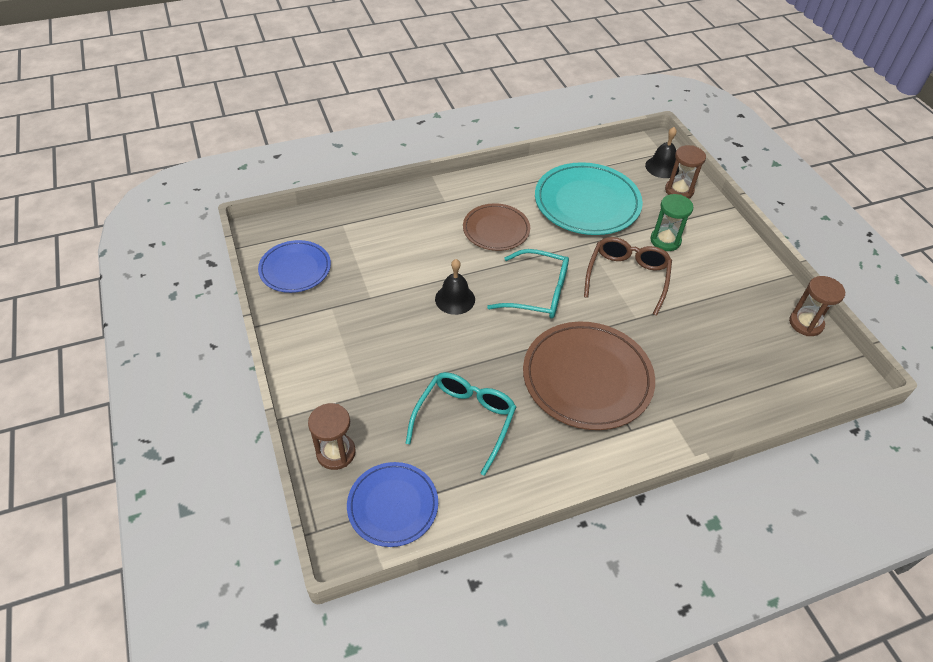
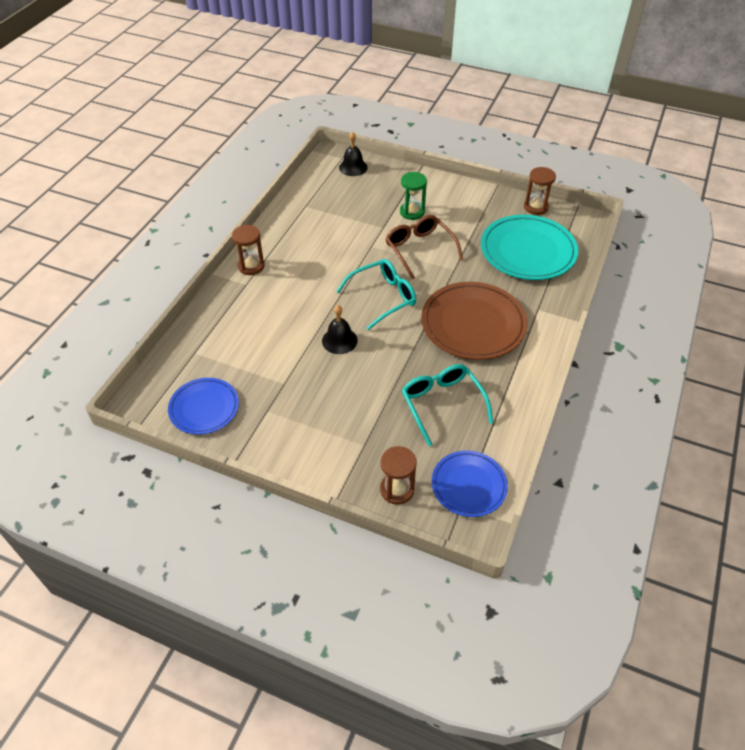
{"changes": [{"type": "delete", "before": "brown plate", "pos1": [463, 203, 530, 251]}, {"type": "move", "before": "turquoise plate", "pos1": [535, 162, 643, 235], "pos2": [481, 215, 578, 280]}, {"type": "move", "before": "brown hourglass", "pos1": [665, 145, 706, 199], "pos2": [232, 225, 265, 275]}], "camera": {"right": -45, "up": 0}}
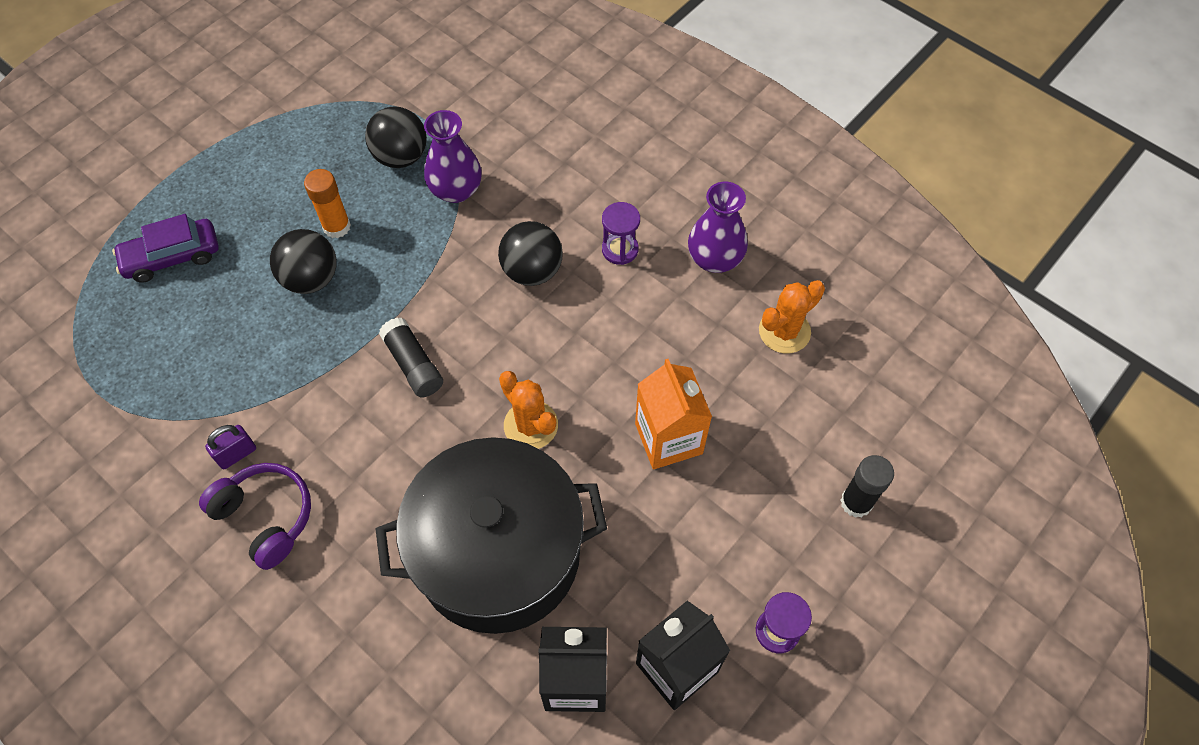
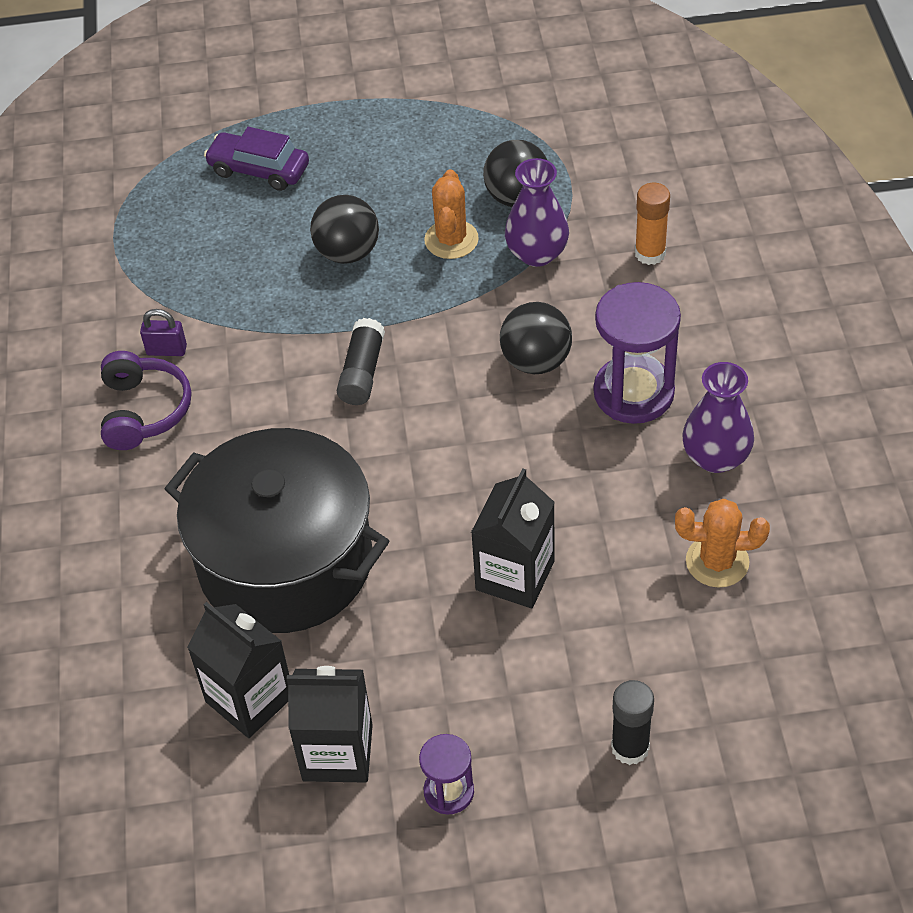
{"changes": [{"type": "move", "before": "orange glue stick", "pos1": [304, 169, 351, 238], "pos2": [635, 183, 670, 265]}, {"type": "move", "before": "orange cactus", "pos1": [499, 371, 558, 449], "pos2": [424, 169, 479, 259]}, {"type": "resize", "before": "purple hourglass", "pos1": [602, 202, 640, 265], "pos2": [594, 282, 681, 424], "scale": 1.86}, {"type": "recolor", "before": "orange carton", "after": "black carton", "pos1": [635, 359, 712, 469], "pos2": [471, 468, 555, 608]}], "camera": {"right": 45, "up": -10}}
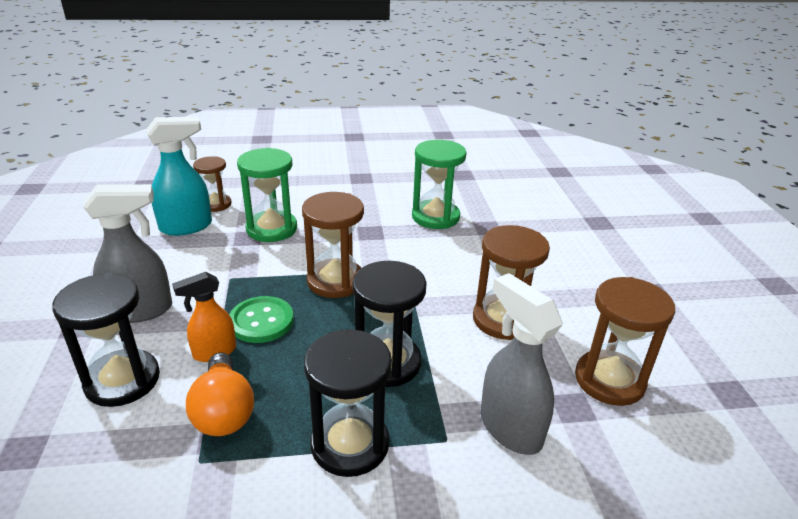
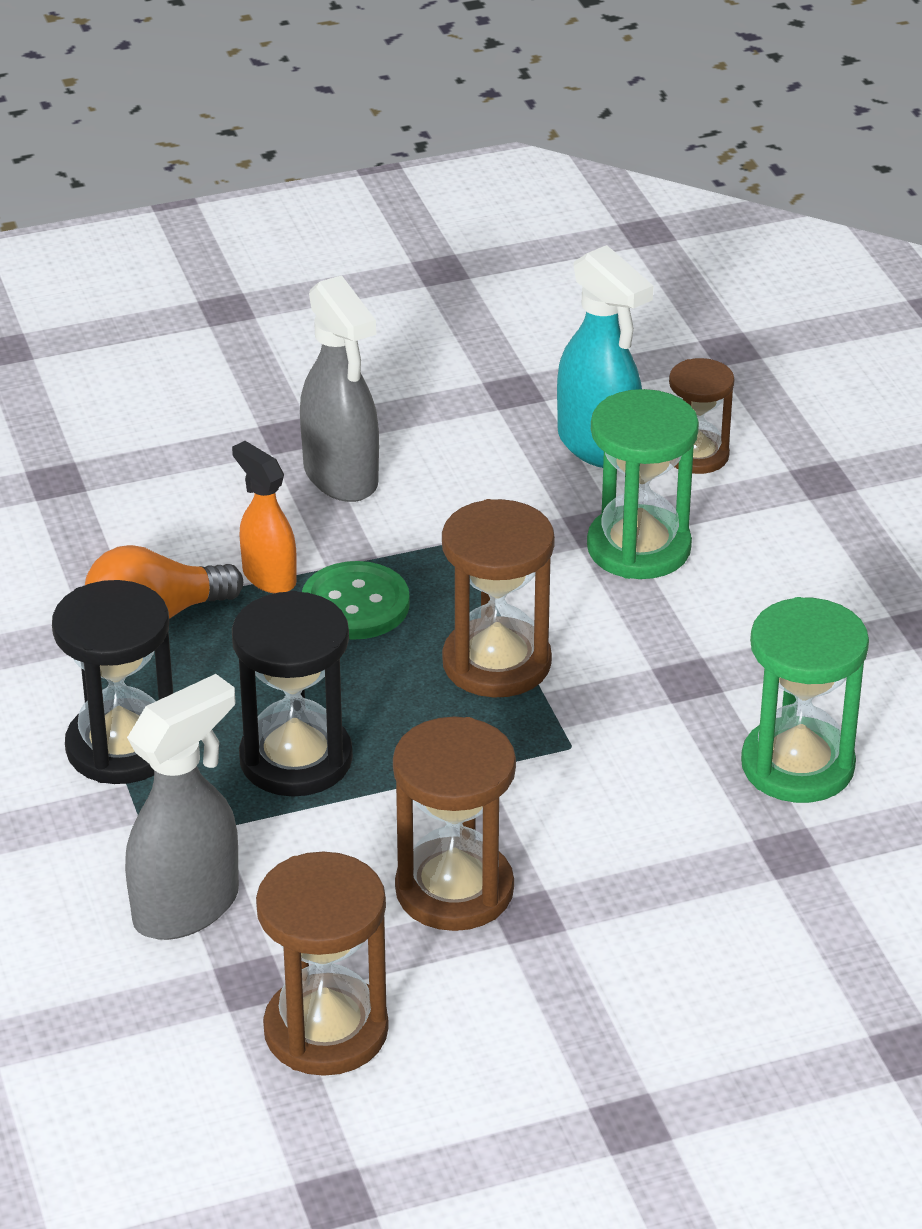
{"changes": [{"type": "delete", "before": "black hourglass", "pos1": [52, 273, 160, 407]}], "camera": {"right": 80, "up": 5}}
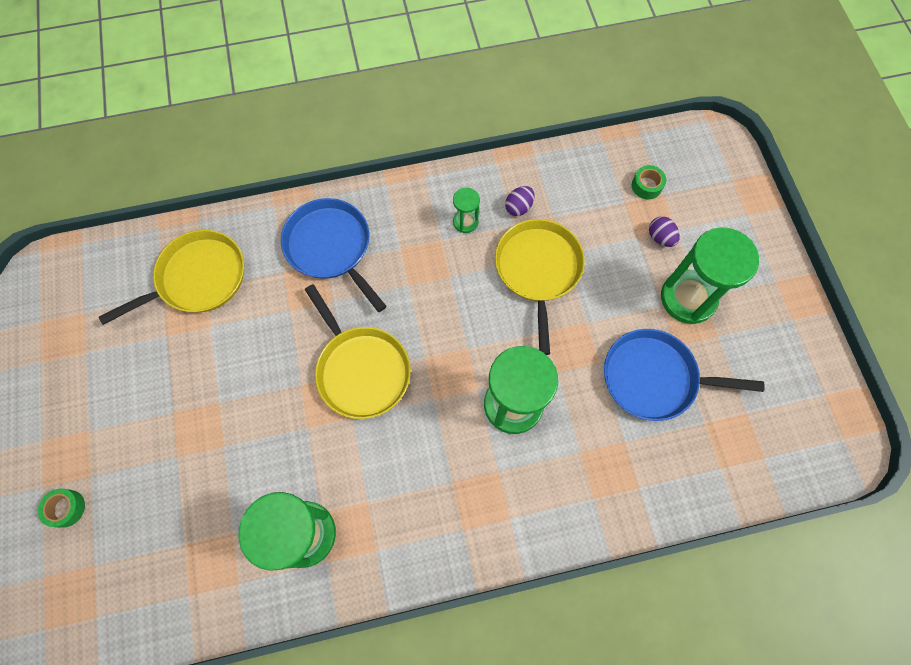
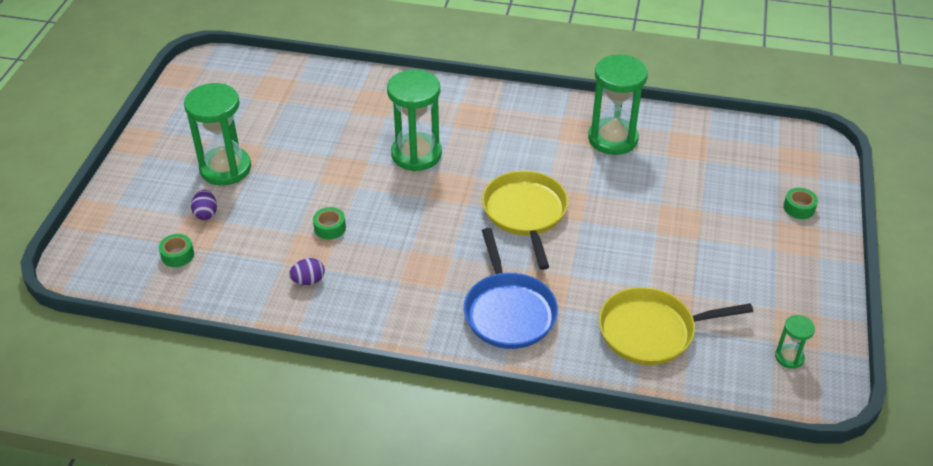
{"changes": [{"type": "move", "before": "green hourglass", "pos1": [453, 188, 480, 233], "pos2": [775, 315, 815, 369]}, {"type": "replace", "before": "yellow pan", "after": "green tape", "pos1": [495, 219, 585, 355], "pos2": [313, 207, 346, 240]}, {"type": "delete", "before": "blue pan", "pos1": [604, 329, 765, 421]}], "camera": {"right": -155, "up": -25}}
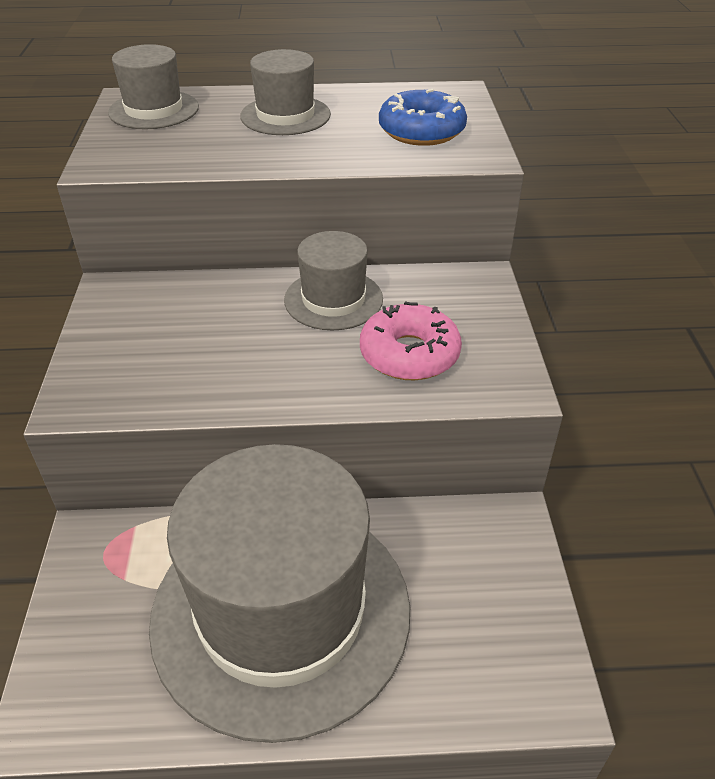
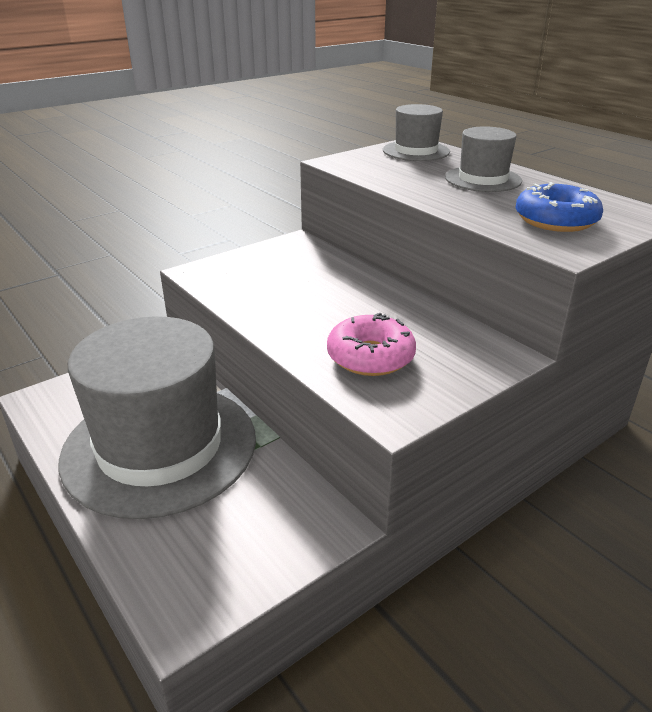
{"changes": [{"type": "delete", "before": "grey hat", "pos1": [284, 231, 383, 330]}], "camera": {"right": 55, "up": -10}}
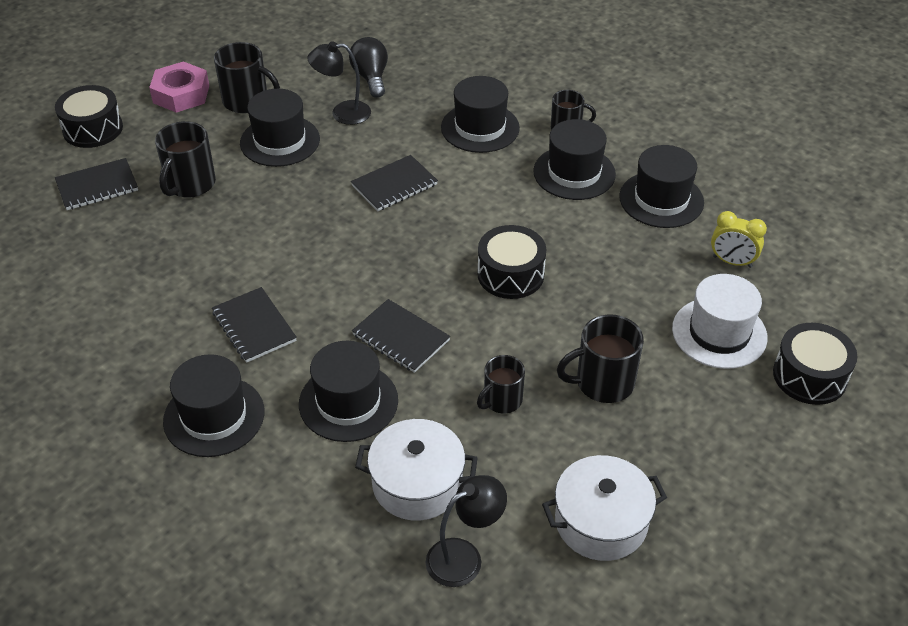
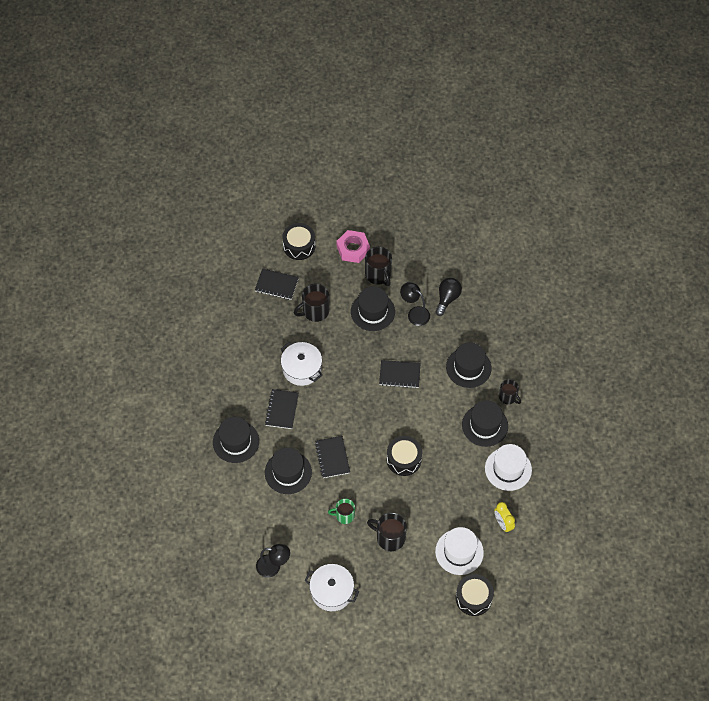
{"changes": [{"type": "move", "before": "white pot", "pos1": [355, 419, 478, 521], "pos2": [281, 342, 323, 386]}, {"type": "recolor", "before": "black mug", "after": "green mug", "pos1": [477, 355, 525, 414], "pos2": [328, 499, 355, 524]}, {"type": "recolor", "before": "black hat", "after": "white hat", "pos1": [619, 145, 704, 228], "pos2": [485, 444, 532, 491]}], "camera": {"right": 40, "up": 15}}
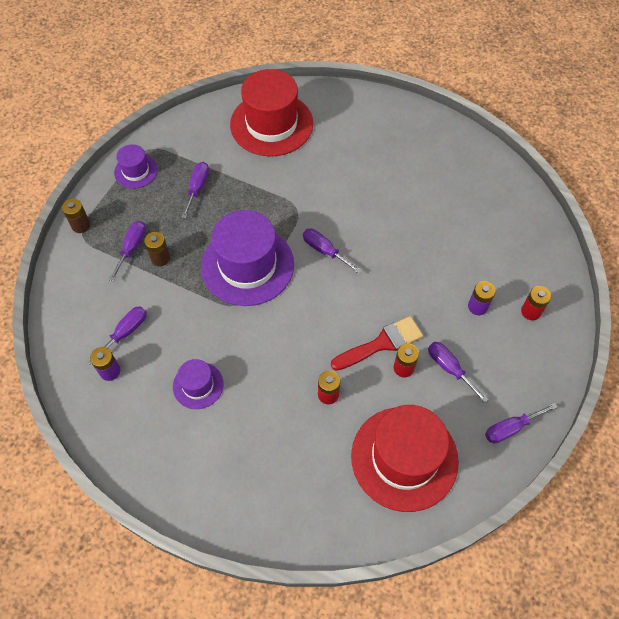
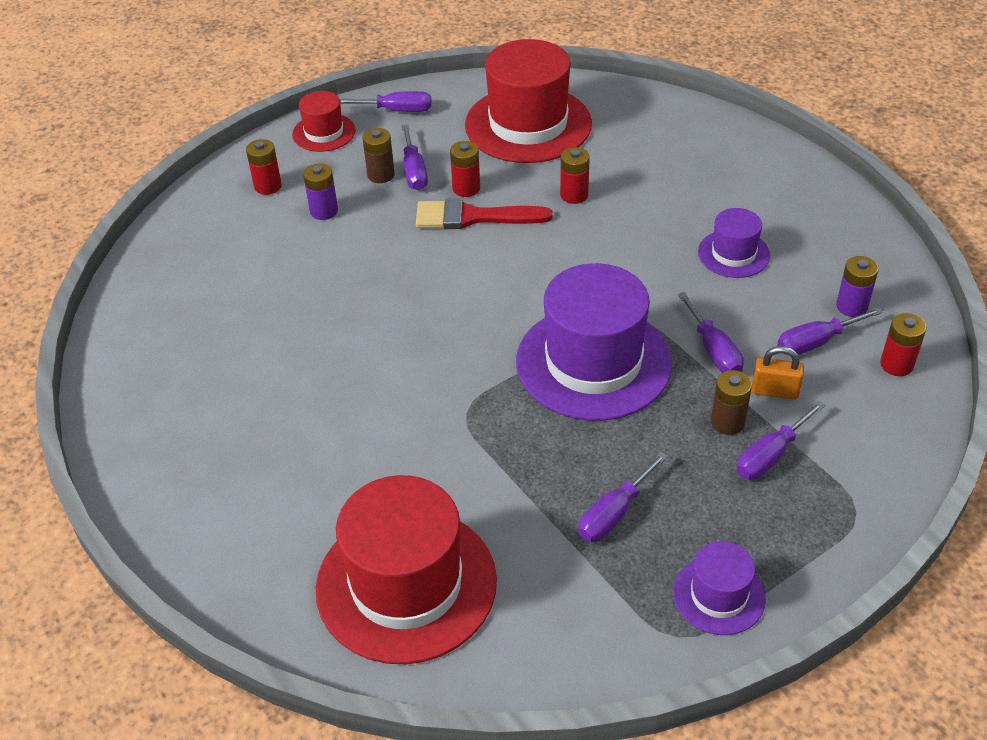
{"changes": [{"type": "move", "before": "brown battery", "pos1": [62, 199, 90, 233], "pos2": [362, 128, 395, 183]}, {"type": "move", "before": "purple screwdriver", "pos1": [303, 229, 361, 274], "pos2": [678, 292, 744, 373]}, {"type": "insert", "after": "red hat", "pos2": [292, 91, 356, 152]}, {"type": "insert", "after": "orange padlock", "pos2": [752, 346, 804, 400]}, {"type": "insert", "after": "red battery", "pos2": [880, 313, 926, 376]}], "camera": {"right": -150, "up": -15}}
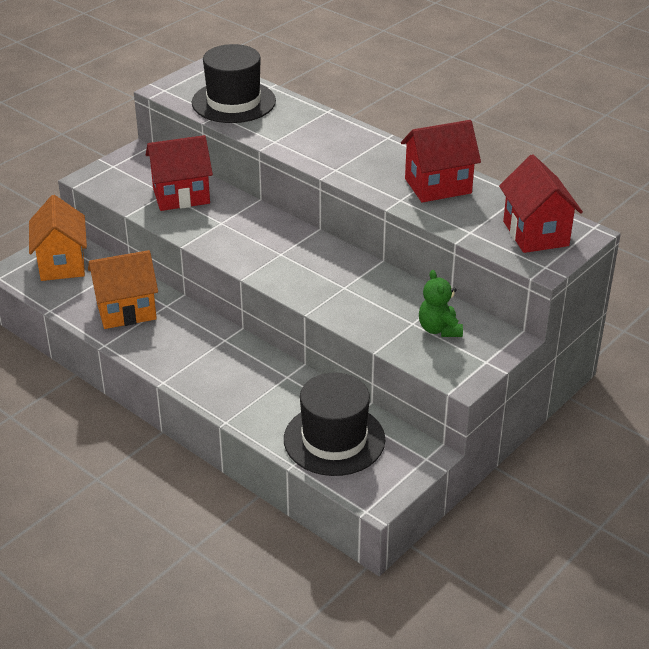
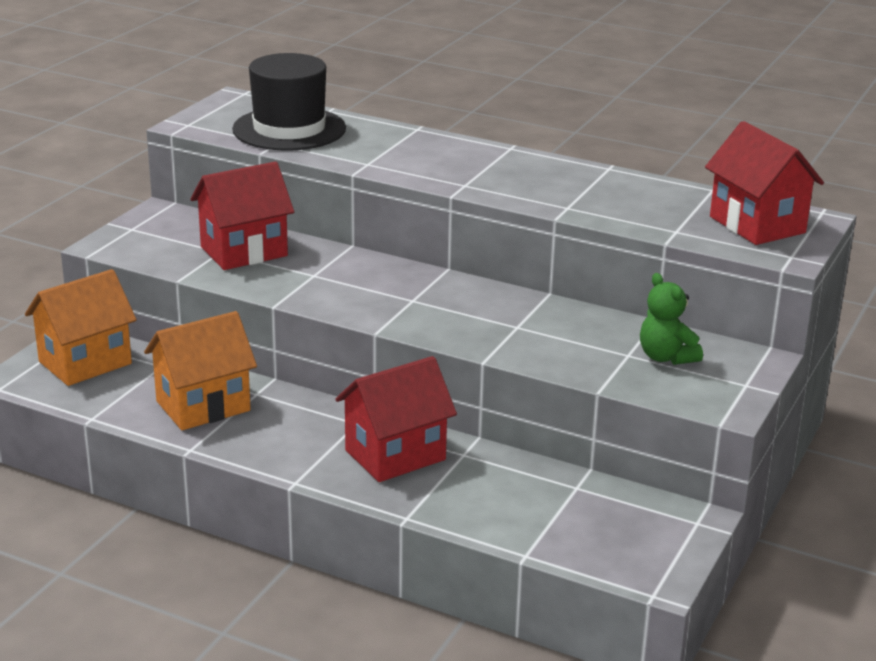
{"changes": [{"type": "rotate", "before": "orange house", "pos1": [29, 195, 87, 281], "pos2": [25, 269, 137, 386], "turn": 75}, {"type": "delete", "before": "black hat", "pos1": [284, 373, 385, 476]}, {"type": "move", "before": "red house", "pos1": [401, 120, 481, 203], "pos2": [335, 356, 457, 482]}], "camera": {"right": -15, "up": -10}}
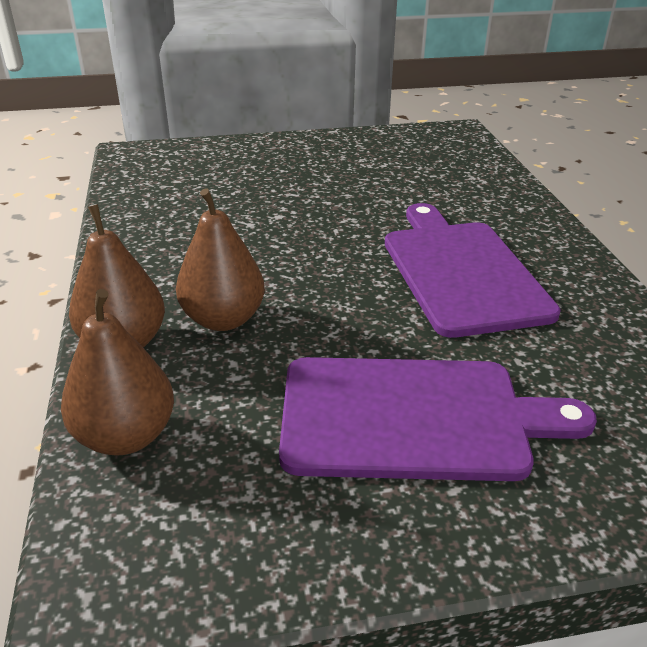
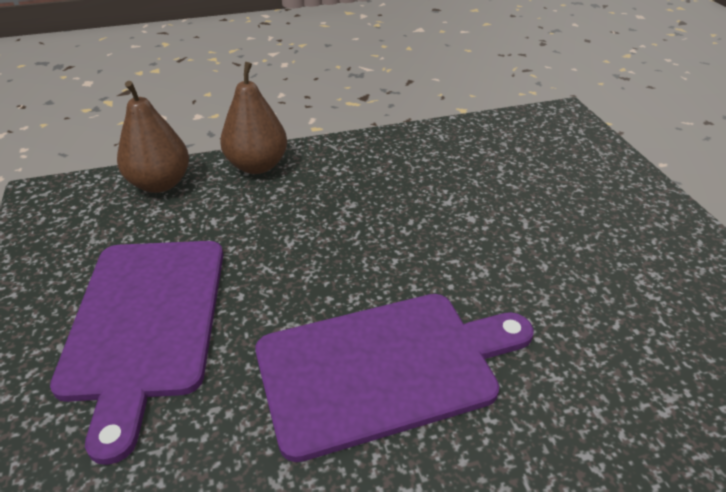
{"changes": [{"type": "delete", "before": "brown pear", "pos1": [176, 188, 265, 331]}], "camera": {"right": 85, "up": 5}}
